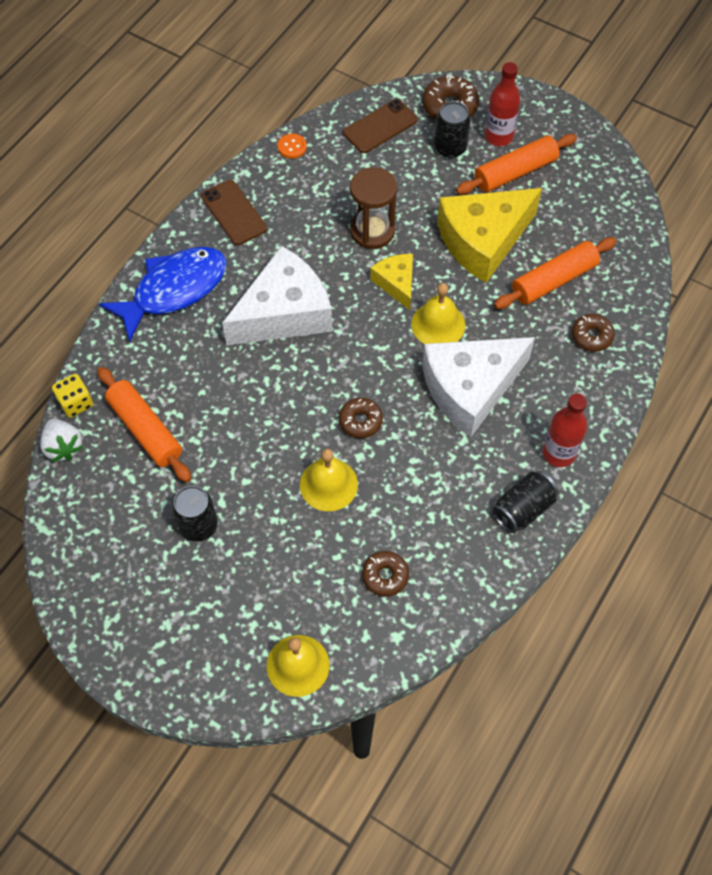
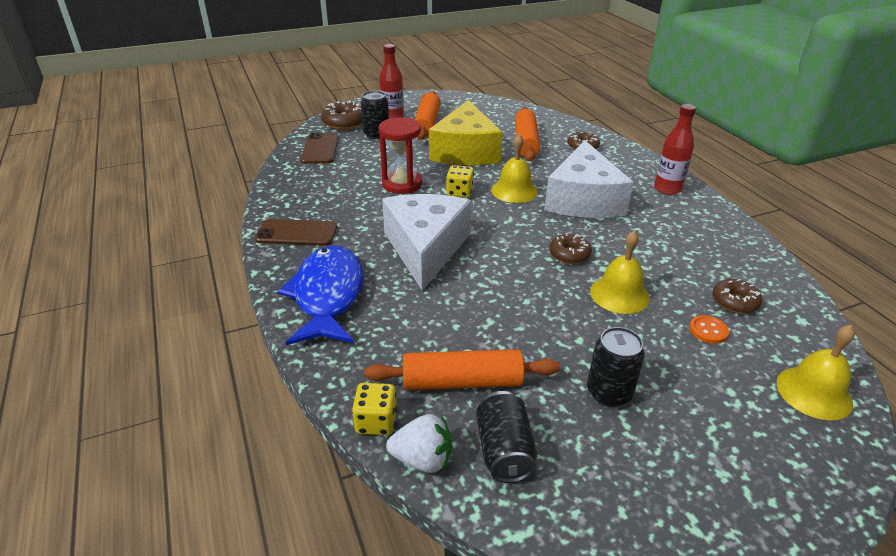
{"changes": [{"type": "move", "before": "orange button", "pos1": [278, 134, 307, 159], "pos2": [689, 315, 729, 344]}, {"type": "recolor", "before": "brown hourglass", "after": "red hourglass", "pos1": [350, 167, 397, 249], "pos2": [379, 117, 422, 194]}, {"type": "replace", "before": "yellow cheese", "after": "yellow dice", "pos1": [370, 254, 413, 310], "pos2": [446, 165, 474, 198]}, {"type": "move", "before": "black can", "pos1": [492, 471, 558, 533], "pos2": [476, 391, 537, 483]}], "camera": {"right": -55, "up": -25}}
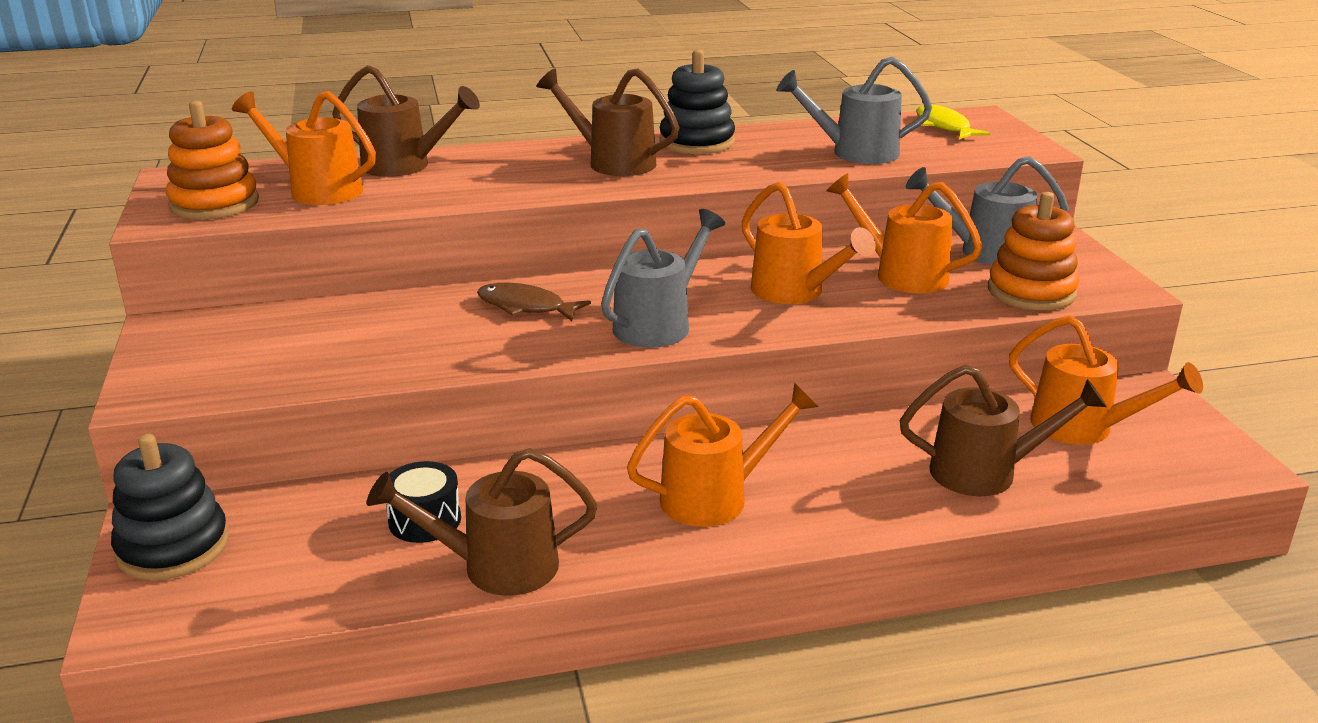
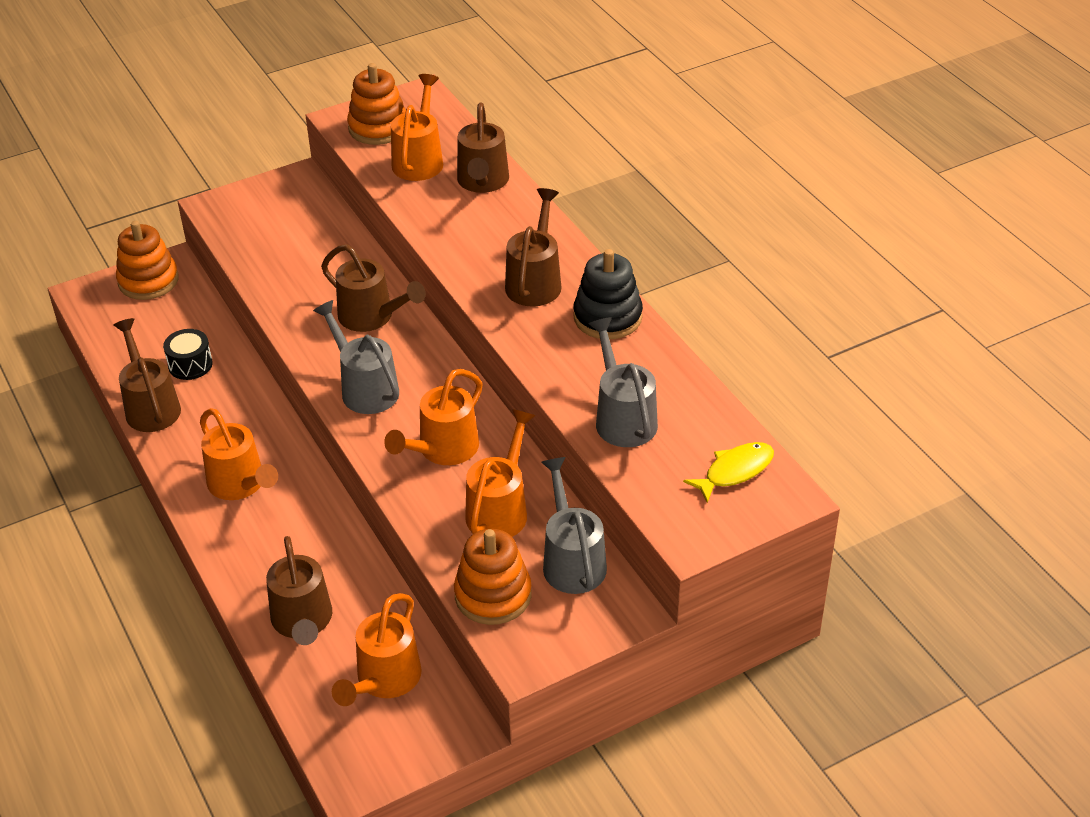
{"changes": [{"type": "recolor", "before": "black stacking toy", "after": "orange stacking toy", "pos1": [111, 434, 229, 580], "pos2": [116, 221, 179, 300]}, {"type": "replace", "before": "brown fish", "after": "brown watering can", "pos1": [477, 283, 591, 321], "pos2": [321, 244, 426, 332]}, {"type": "rotate", "before": "grey watering can", "pos1": [601, 209, 725, 348], "pos2": [313, 300, 399, 414], "turn": -150}], "camera": {"right": 75, "up": 15}}
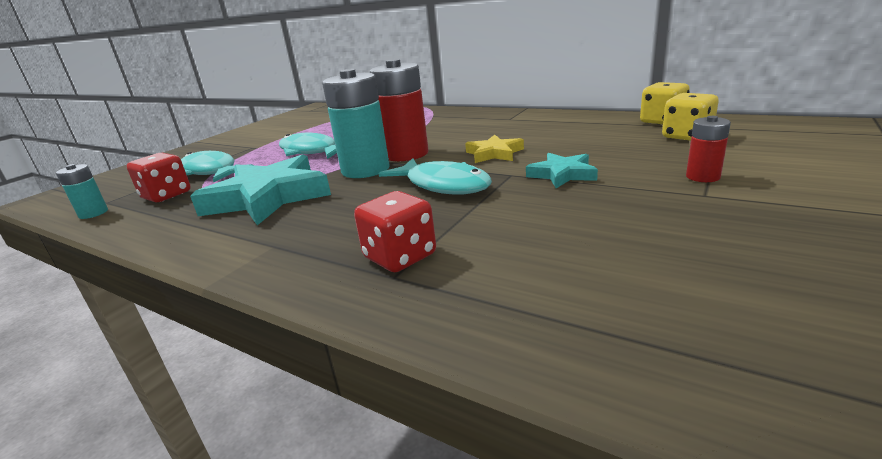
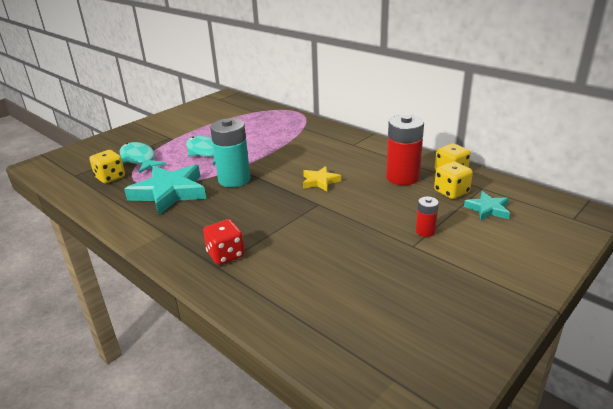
{"changes": [{"type": "delete", "before": "turquoise battery", "pos1": [56, 164, 108, 219]}, {"type": "recolor", "before": "red dice", "after": "yellow dice", "pos1": [127, 153, 191, 202], "pos2": [89, 150, 125, 183]}, {"type": "move", "before": "red battery", "pos1": [370, 59, 429, 161], "pos2": [386, 115, 424, 185]}, {"type": "delete", "before": "turquoise fish", "pos1": [379, 158, 492, 195]}, {"type": "move", "before": "turquoise star", "pos1": [526, 153, 598, 188], "pos2": [464, 191, 510, 221]}], "camera": {"right": 10, "up": 5}}
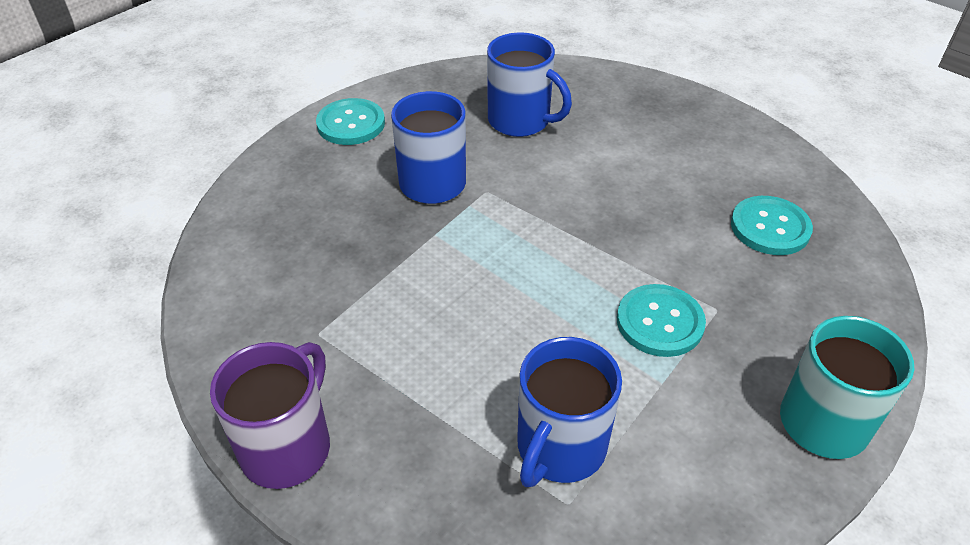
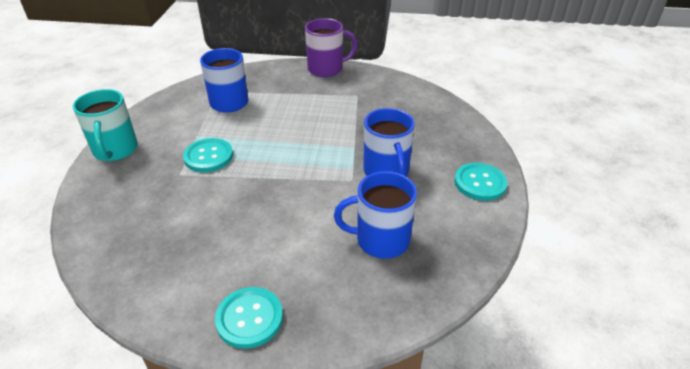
{"changes": [{"type": "rotate", "before": "purple mug", "pos1": [210, 342, 330, 489], "pos2": [305, 18, 358, 77], "turn": -90}, {"type": "move", "before": "turquoise button", "pos1": [731, 196, 813, 255], "pos2": [215, 287, 283, 349]}], "camera": {"right": 145, "up": -5}}
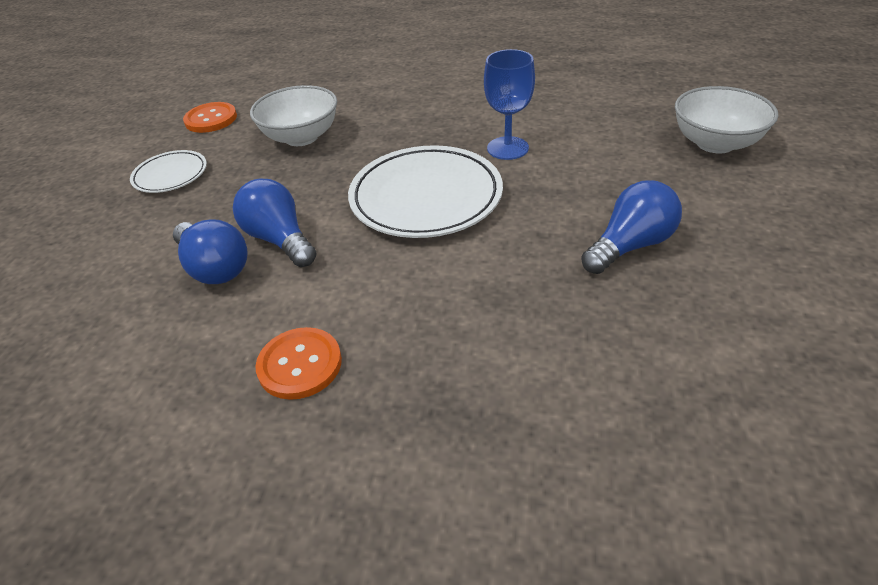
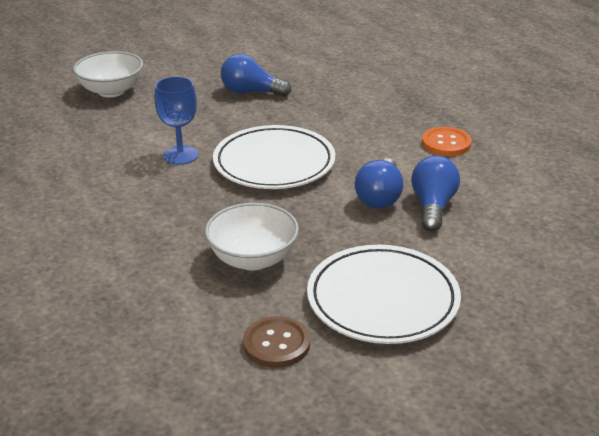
{"changes": [{"type": "resize", "before": "white plate", "pos1": [130, 150, 207, 193], "pos2": [307, 245, 461, 344], "scale": 1.88}, {"type": "recolor", "before": "orange button", "after": "brown button", "pos1": [183, 102, 237, 133], "pos2": [243, 316, 310, 368]}], "camera": {"right": -130, "up": -10}}
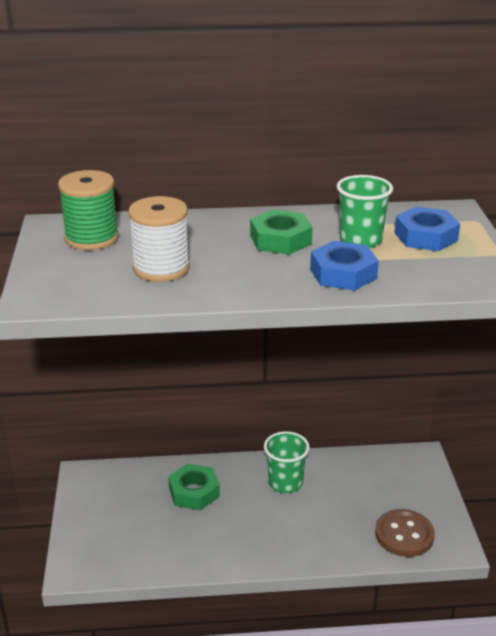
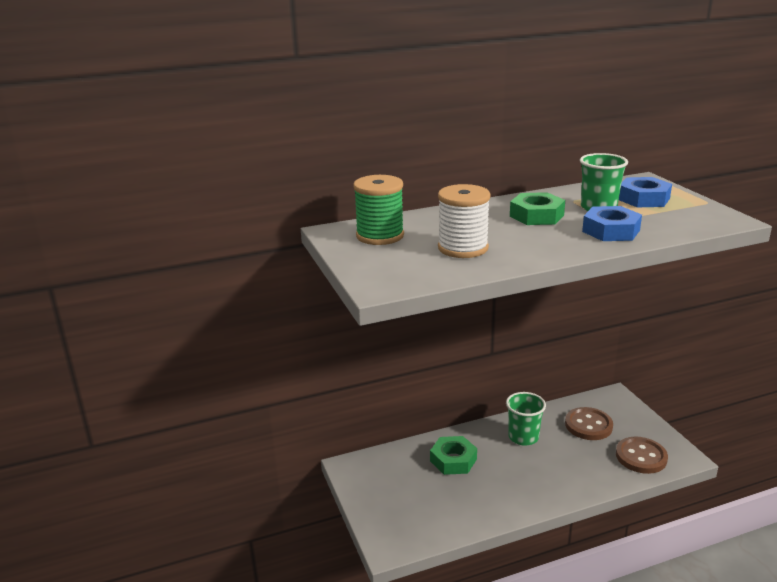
{"changes": [{"type": "insert", "after": "brown button", "pos2": [565, 407, 613, 440]}], "camera": {"right": -15, "up": -5}}
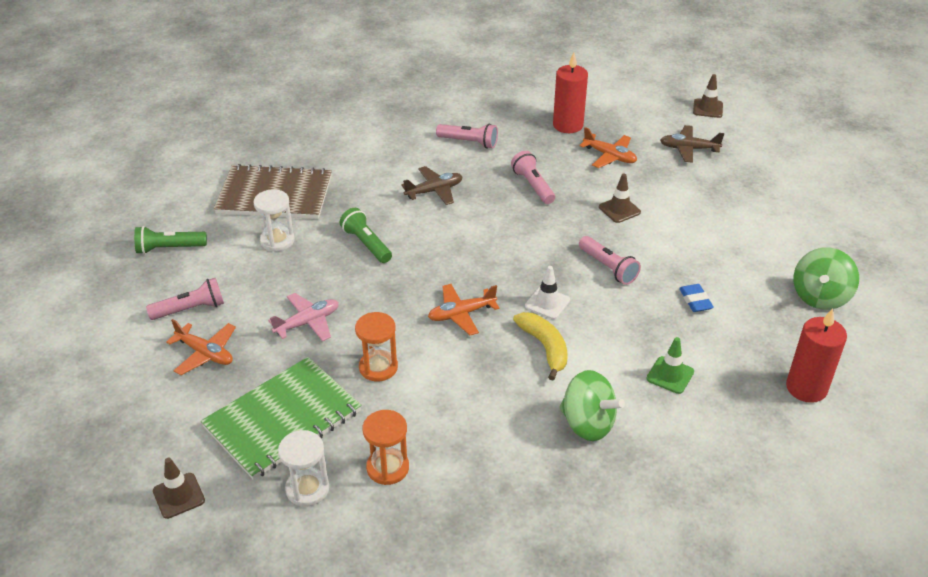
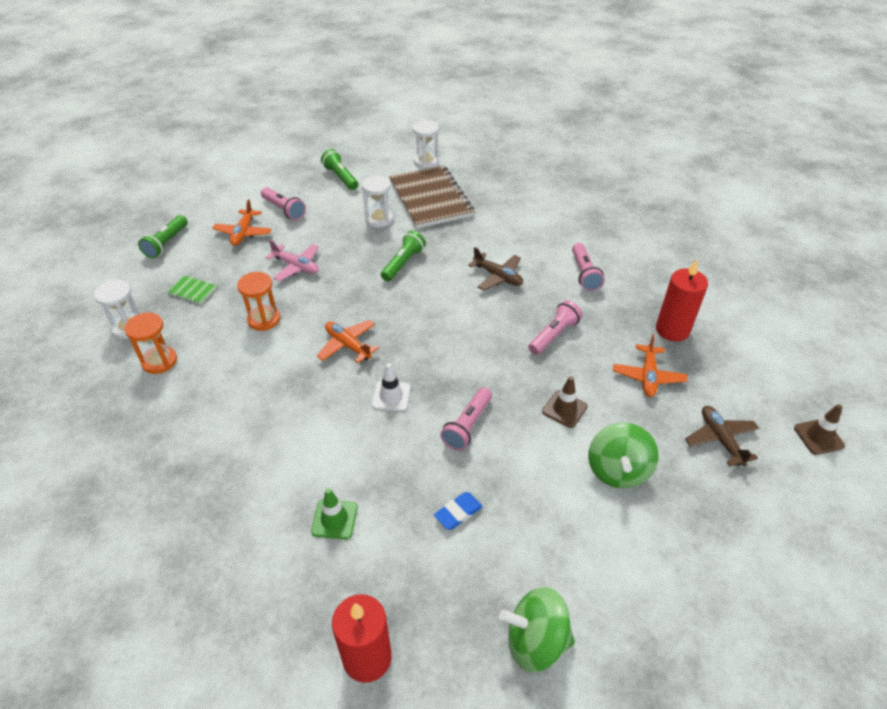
{"changes": [{"type": "delete", "before": "brown traffic cone", "pos1": [153, 458, 205, 519]}, {"type": "resize", "before": "green notebook", "pos1": [201, 357, 361, 480], "pos2": [166, 275, 217, 305], "scale": 0.41}, {"type": "delete", "before": "yellow banana", "pos1": [513, 312, 568, 380]}, {"type": "move", "before": "green spinning top", "pos1": [559, 370, 625, 441], "pos2": [588, 423, 659, 489]}, {"type": "insert", "after": "green flashlight", "pos2": [138, 215, 188, 258]}, {"type": "insert", "after": "white hourglass", "pos2": [413, 120, 439, 169]}], "camera": {"right": 65, "up": 5}}
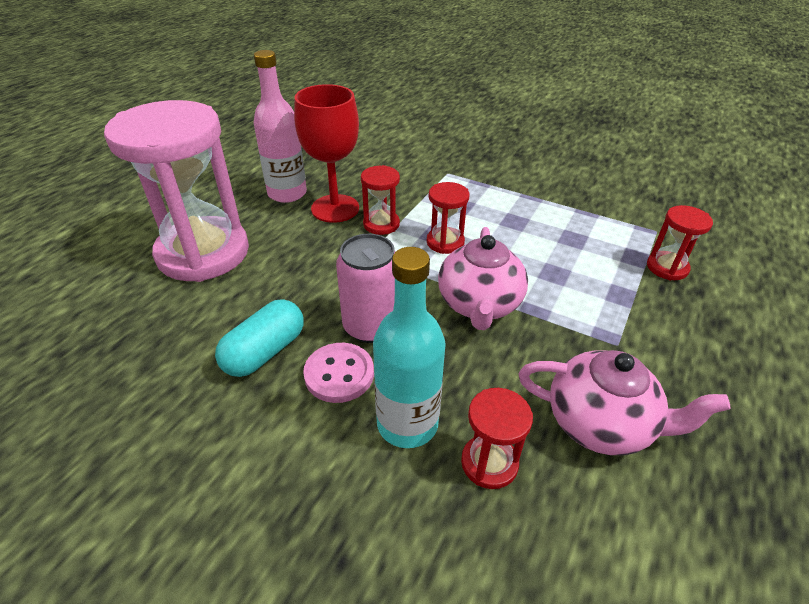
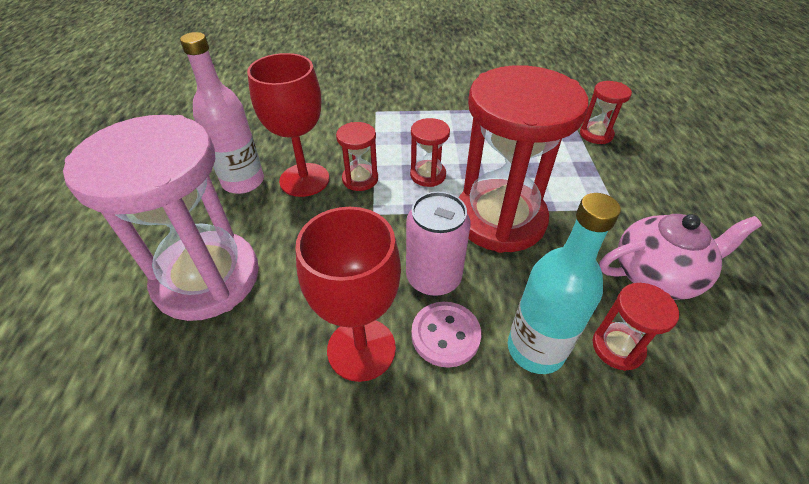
{"changes": [{"type": "replace", "before": "turquoise capsule", "after": "red goblet", "pos1": [215, 299, 303, 377], "pos2": [296, 207, 401, 382]}, {"type": "replace", "before": "pink teapot", "after": "red hourglass", "pos1": [438, 227, 528, 330], "pos2": [458, 65, 589, 253]}], "camera": {"right": -30, "up": 5}}
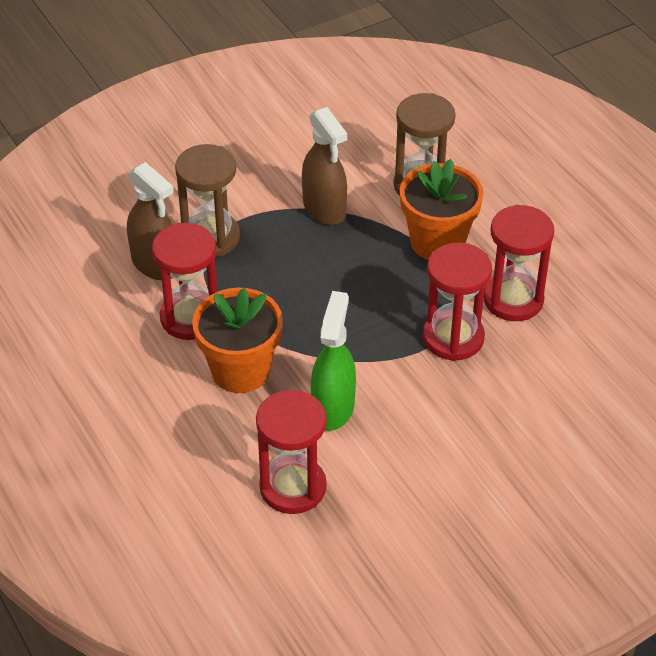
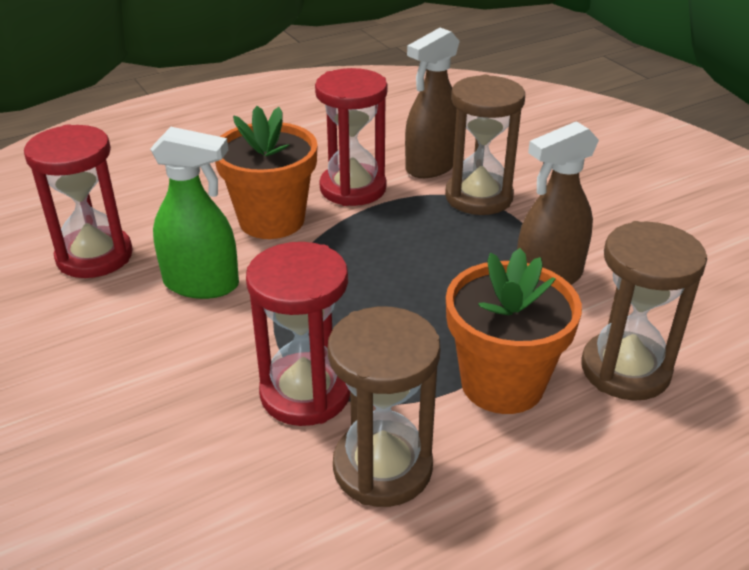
{"changes": [{"type": "recolor", "before": "red hourglass", "after": "brown hourglass", "pos1": [484, 205, 554, 321], "pos2": [327, 307, 441, 507]}], "camera": {"right": 90, "up": -10}}
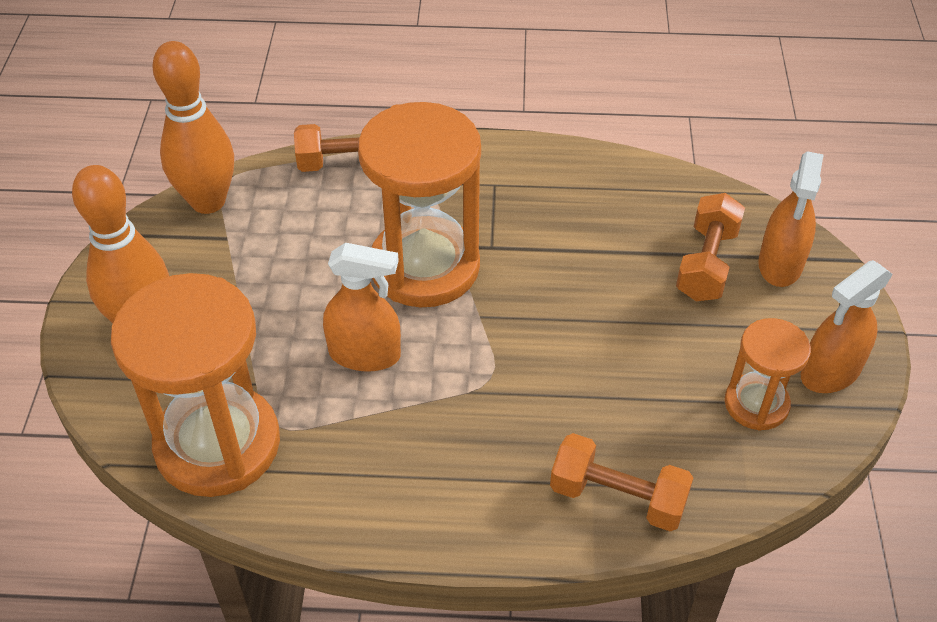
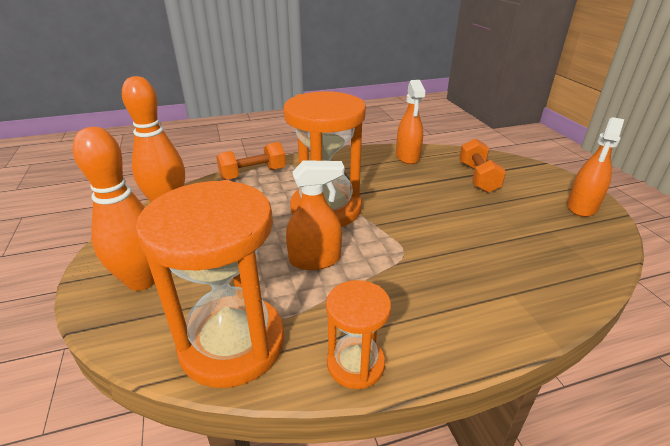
{"changes": [{"type": "delete", "before": "orange dumbbell", "pos1": [550, 433, 693, 531]}, {"type": "move", "before": "orange hourglass", "pos1": [725, 318, 811, 431], "pos2": [326, 280, 391, 389]}, {"type": "move", "before": "orange spray bottle", "pos1": [758, 151, 824, 287], "pos2": [396, 80, 425, 164]}], "camera": {"right": -20, "up": -15}}
